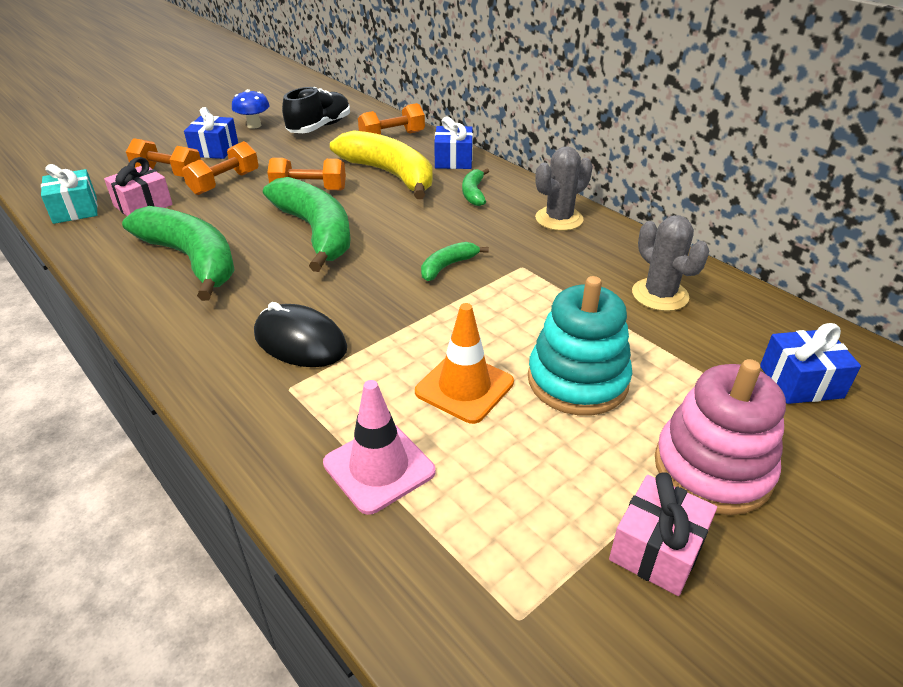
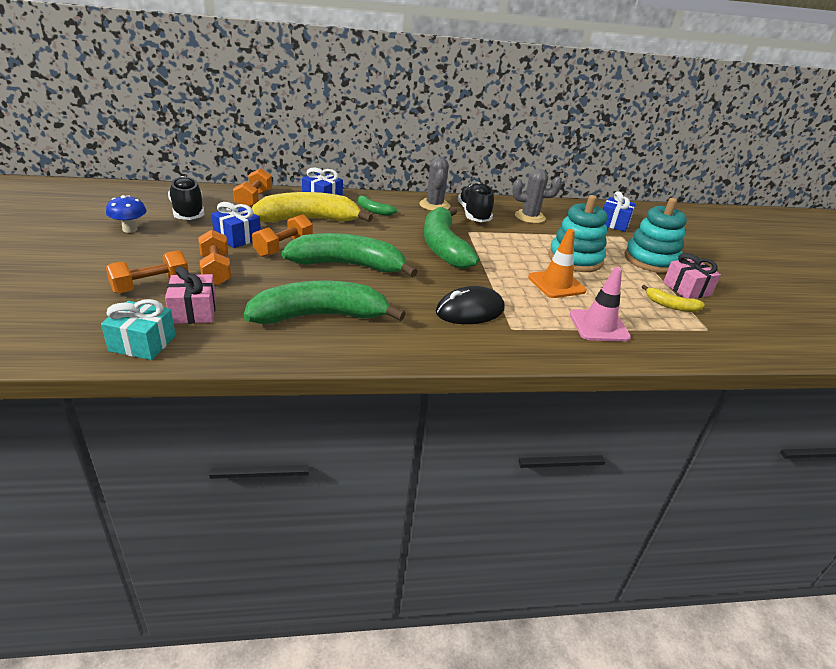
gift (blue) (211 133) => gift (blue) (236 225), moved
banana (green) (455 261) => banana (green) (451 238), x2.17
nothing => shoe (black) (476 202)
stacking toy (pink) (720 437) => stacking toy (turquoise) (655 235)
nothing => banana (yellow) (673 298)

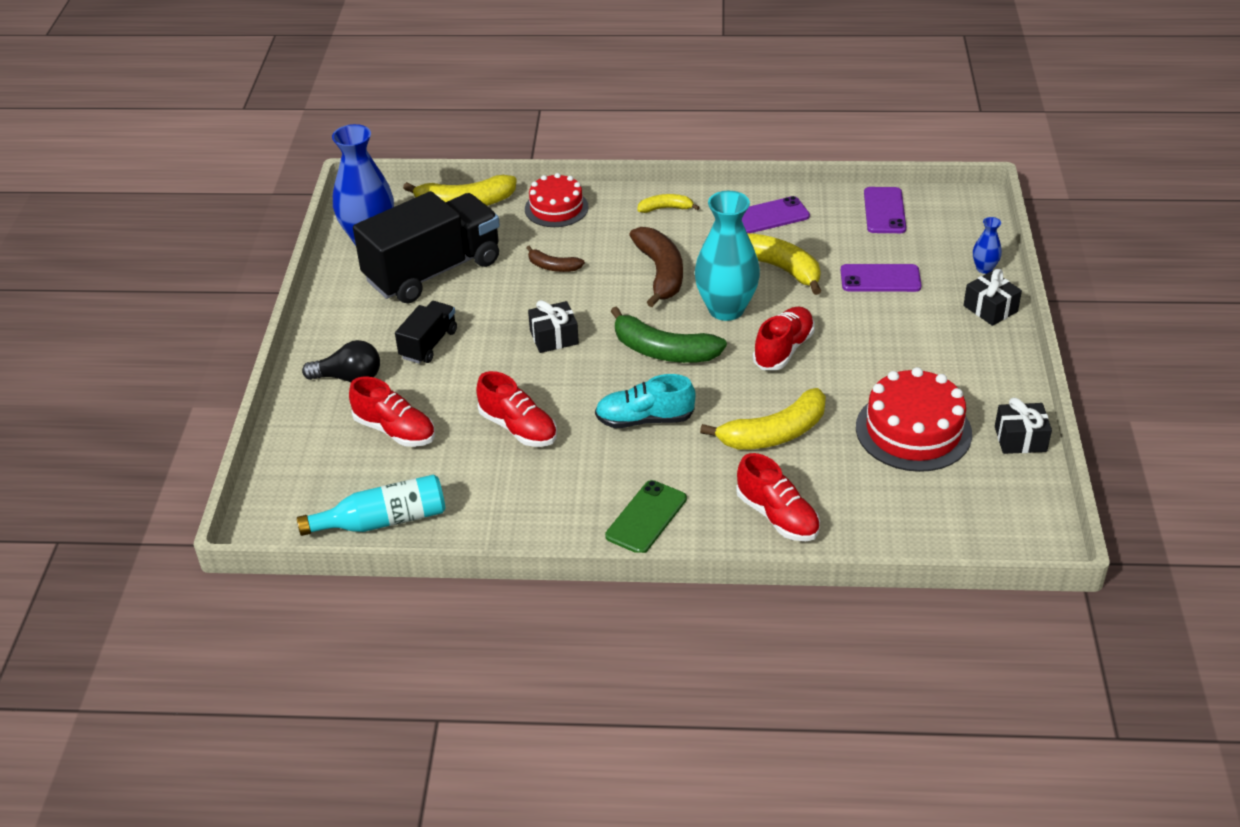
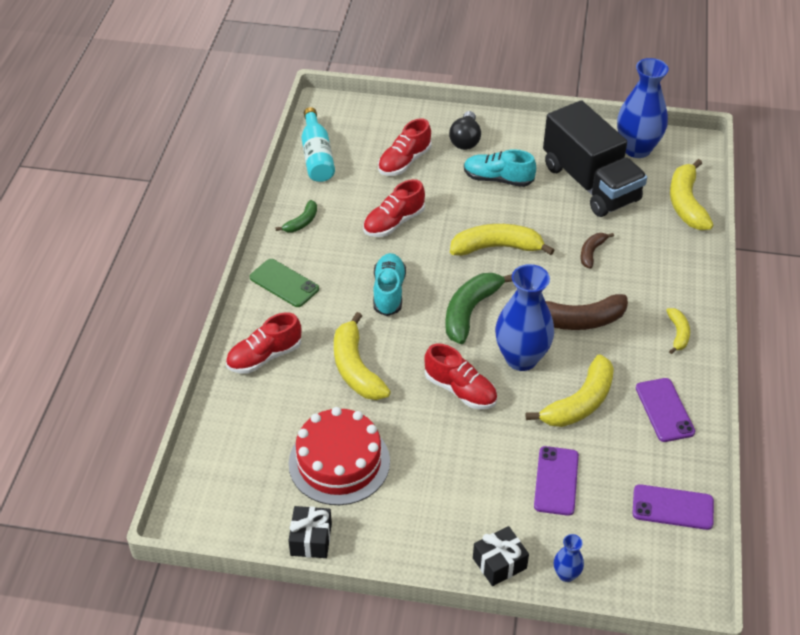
nothing => banana (green) (296 216)
gift (black) (553 326) => banana (yellow) (502 240)
truck (black) (426 332) => shoe (turquoise) (500 168)
vase (turquoise) (727 256) => vase (blue) (524 317)
cake (red) (557 200) => nothing

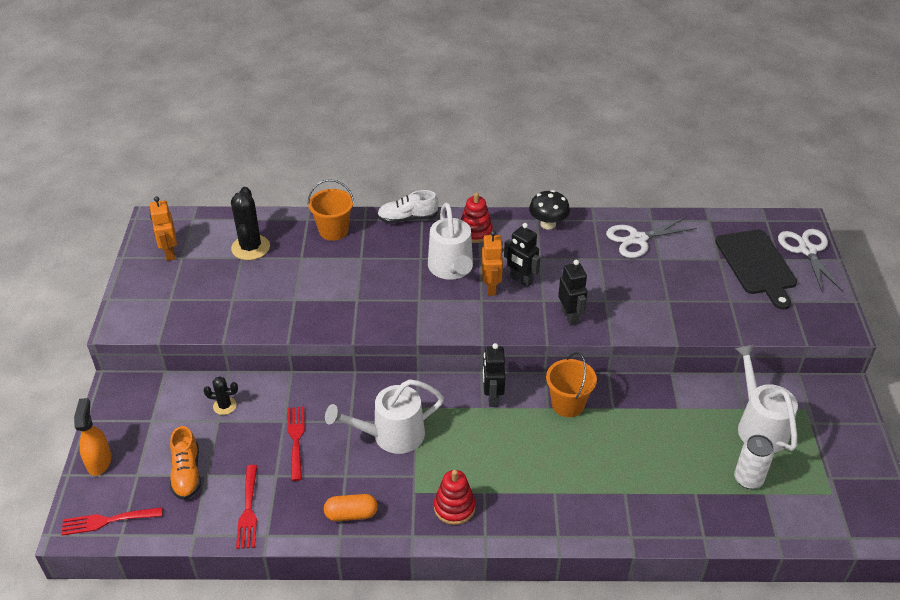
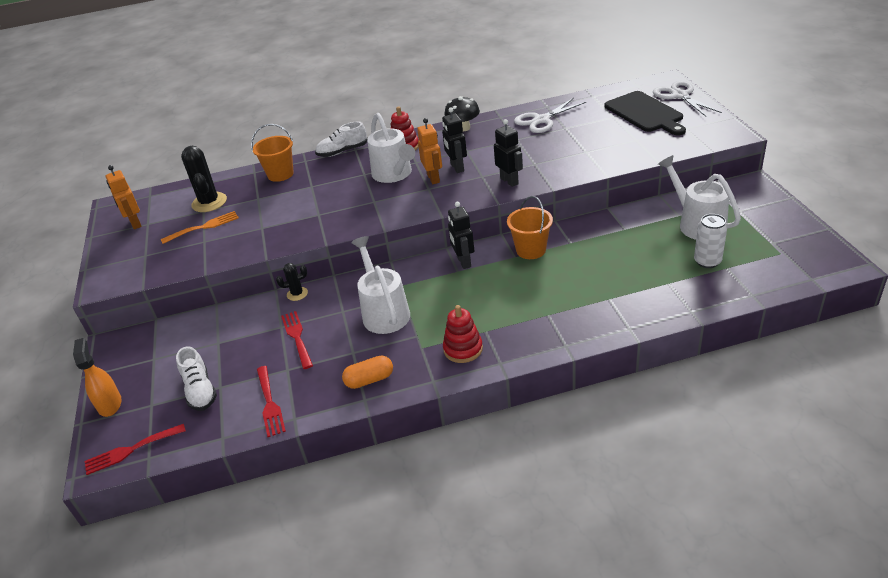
nothing => fork (orange) (200 227)
shoe (orange) (185 463) => shoe (white) (196 378)
cactus (black) (221 395) => cactus (black) (292 282), moved
watering can (white) (384 416) => watering can (white) (380 285), 105 degrees clockwise
robot (black) (522 255) => robot (black) (454 140), 45 degrees clockwise

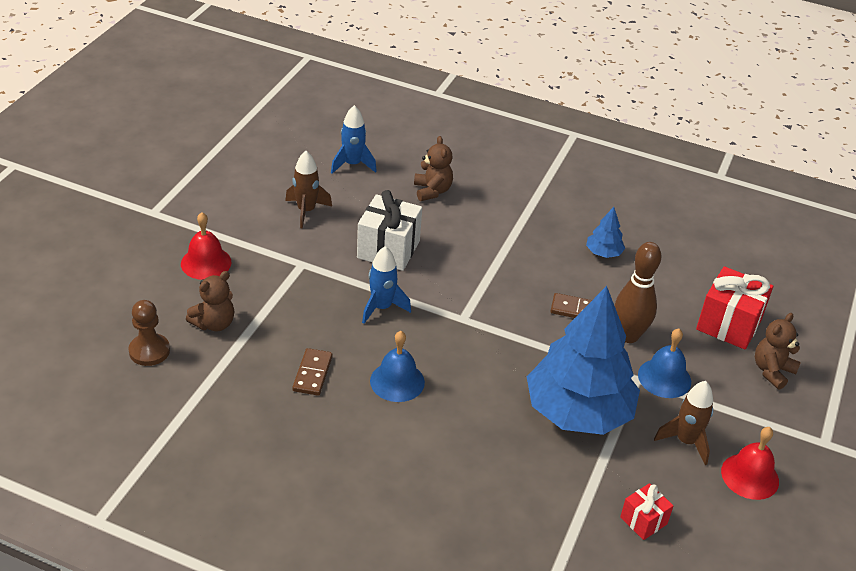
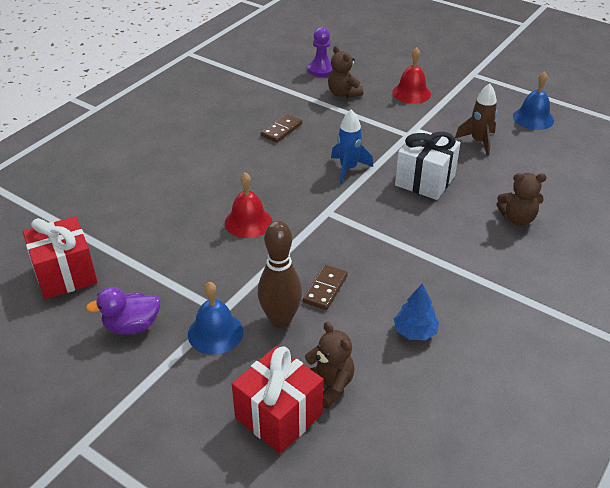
gift (red) (647 511) => gift (red) (60 257), x1.81
rocket (brown) (683 423) => duck (purple) (123 311)
bell (red) (750 463) => bell (red) (248 205), moved
domino (brown) (312 372) => domino (brown) (281 128), 75 degrees counterclockwise
teddy bear (brown) (778 351) => teddy bear (brown) (329 365), moved
pawn (brown) (149 333) => pawn (purple) (320 52)
bell (blue) (397 366) => bell (blue) (533 100), moved
rocket (blue) (354 139) => nothing
tree (blue) (583 360) => nothing

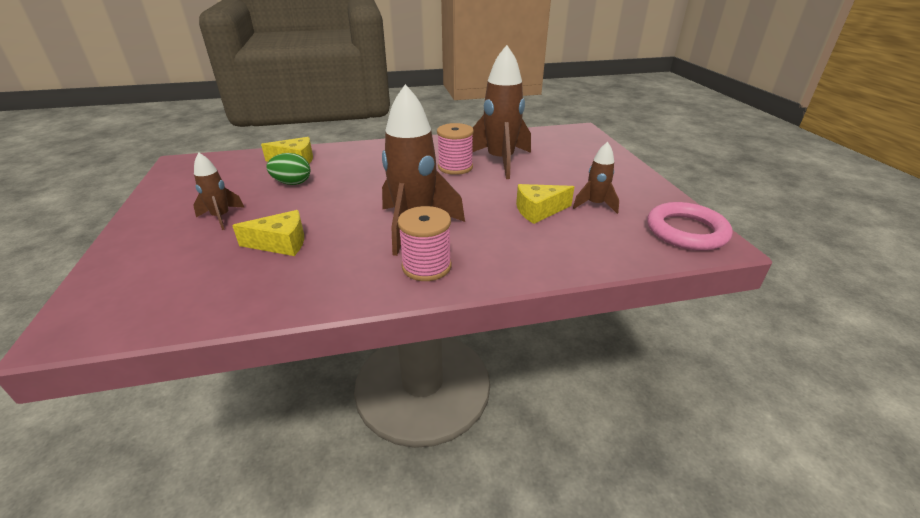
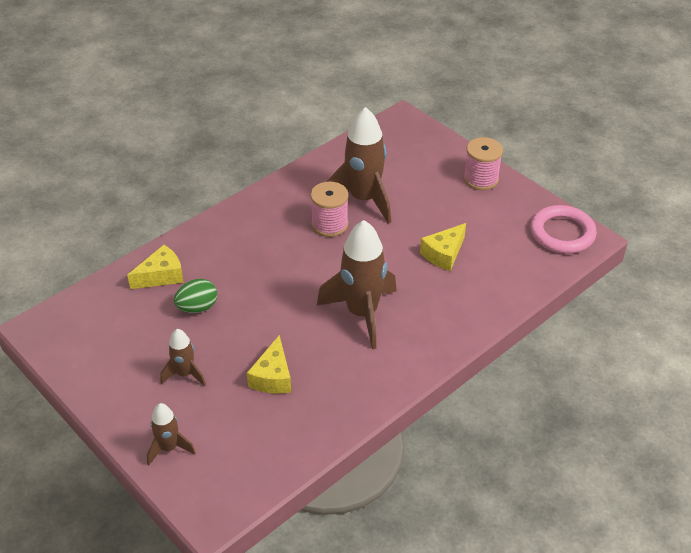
rocket (brown) (596 178) => rocket (brown) (171 434), moved
cheese (yellow) (268 233) => cheese (yellow) (269 364), 135 degrees clockwise
spool (pink) (425 243) => spool (pink) (483 163), moved

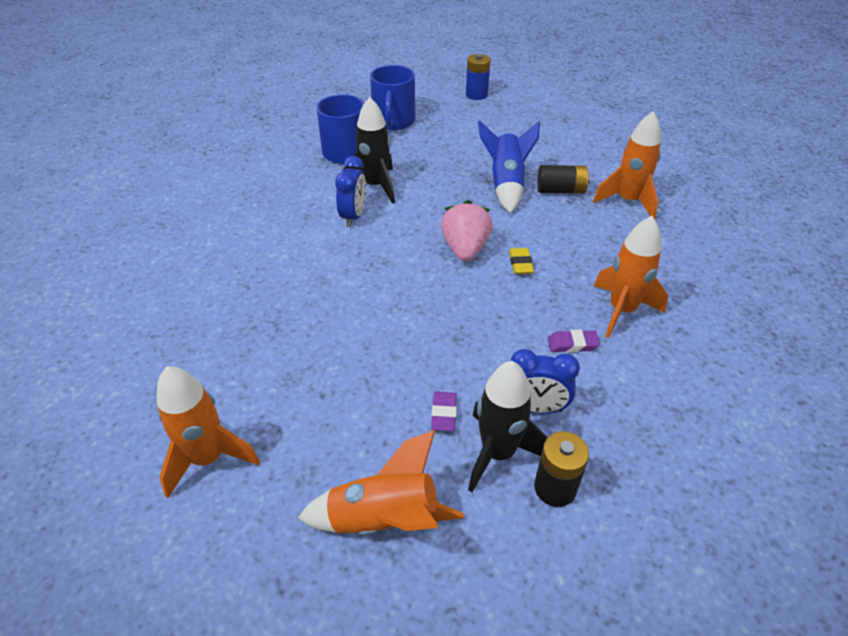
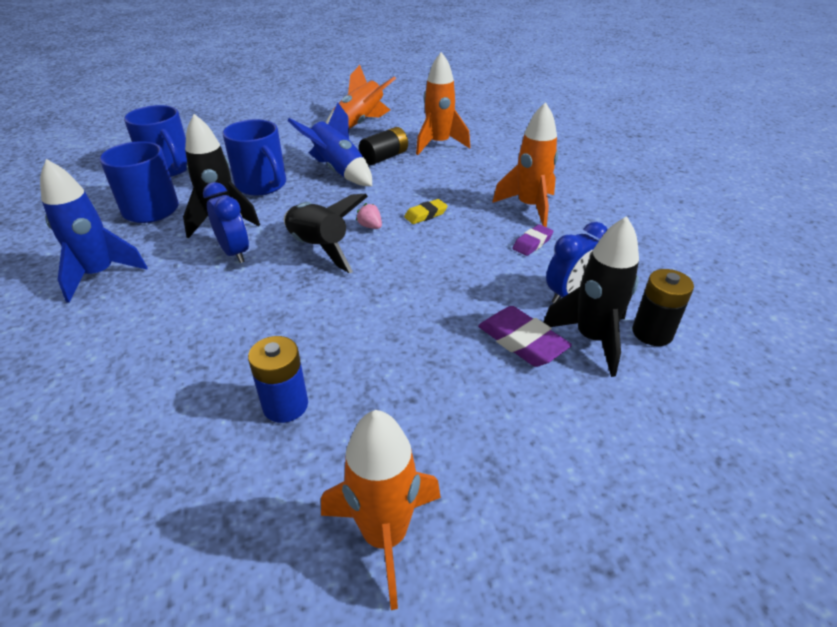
nothing => rocket (blue) (94 231)
nothing => mug (blue) (254 157)
battery (blue) (478 77) => battery (blue) (278 379), moved
nothing => rocket (black) (326 233)
rocket (orange) (381 482) => rocket (orange) (361 97), moved
strawberry (pink) (467 231) => strawberry (pink) (369 216), x0.46
eraser (yellow) (521 261) => eraser (yellow) (426 211), 75 degrees counterclockwise
eraser (purple) (444 411) => eraser (purple) (525 336), x1.63

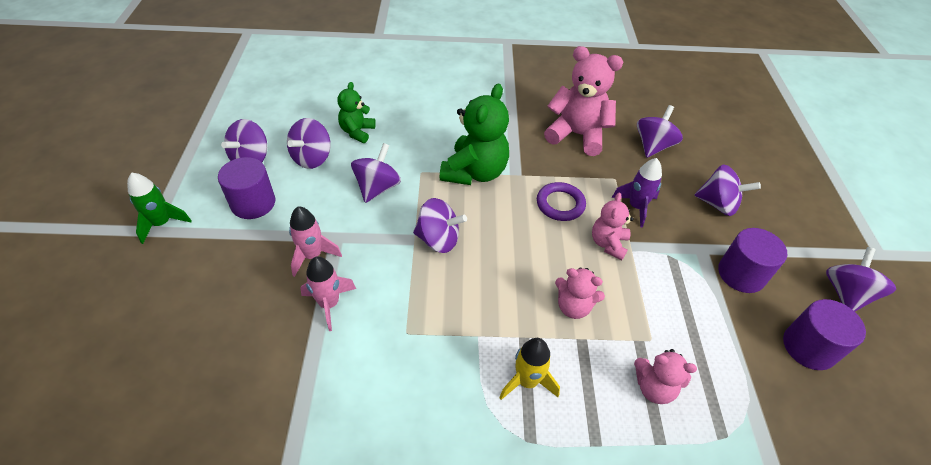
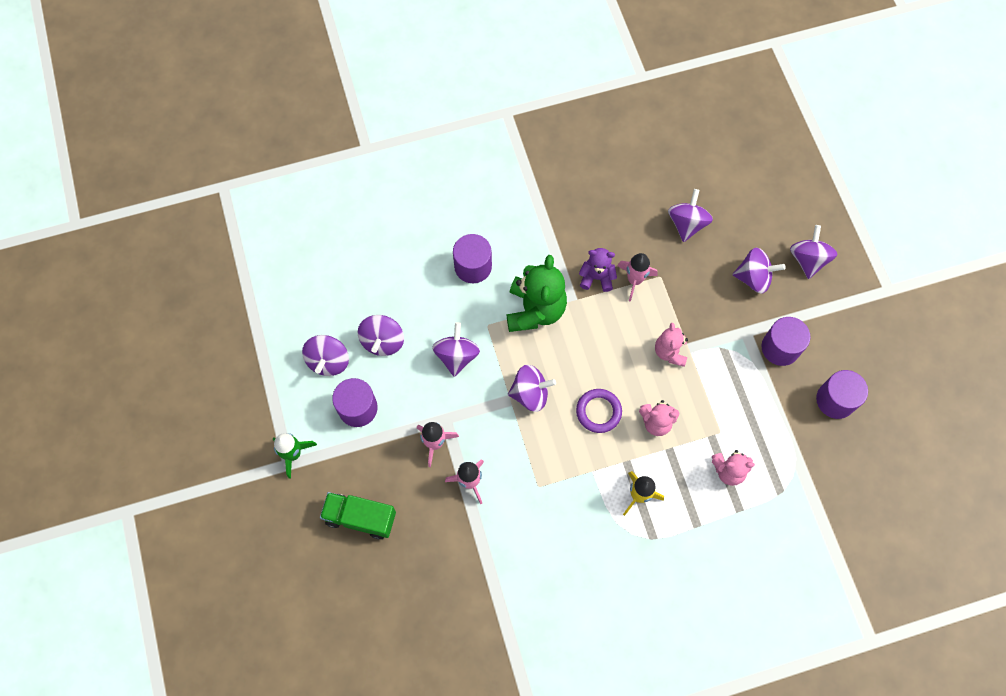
nothing => truck (green) (358 515)
nothing => cylinder (purple) (472 258)
ring (purple) (561 201) => ring (purple) (599 411), moved
nothing => teddy bear (purple) (598 270)
nothing => rocket (pink) (637 277)
spinning top (purple) (861 279) => spinning top (purple) (813 252), moved
teddy bear (green) (356 112) => nothing
teddy bear (pink) (583 101) => nothing
rocket (purple) (637 192) => nothing

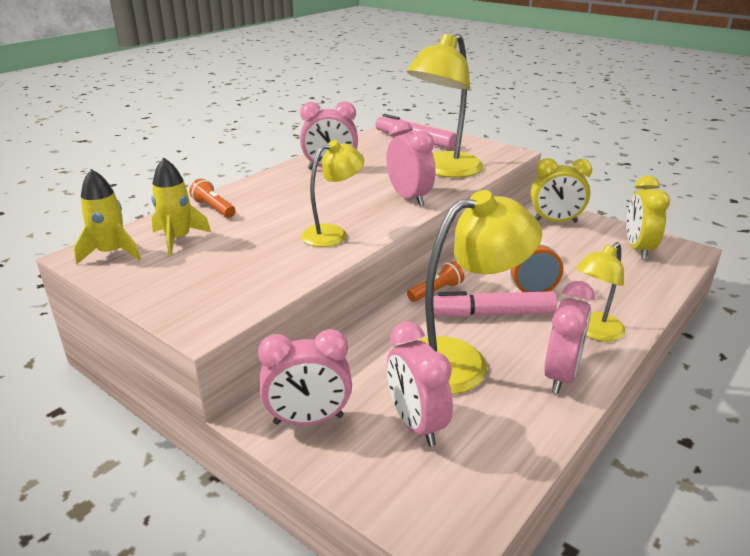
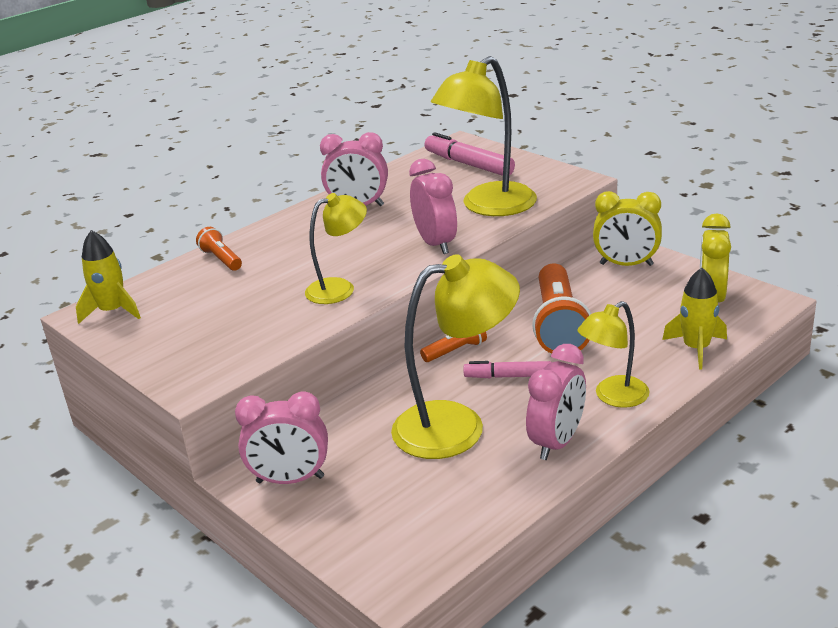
marker (pink) (495 304) => marker (pink) (507 369), x0.64
rocket (yellow) (181 207) => rocket (yellow) (694 319), moved
clock (pink) (420 384) => nothing

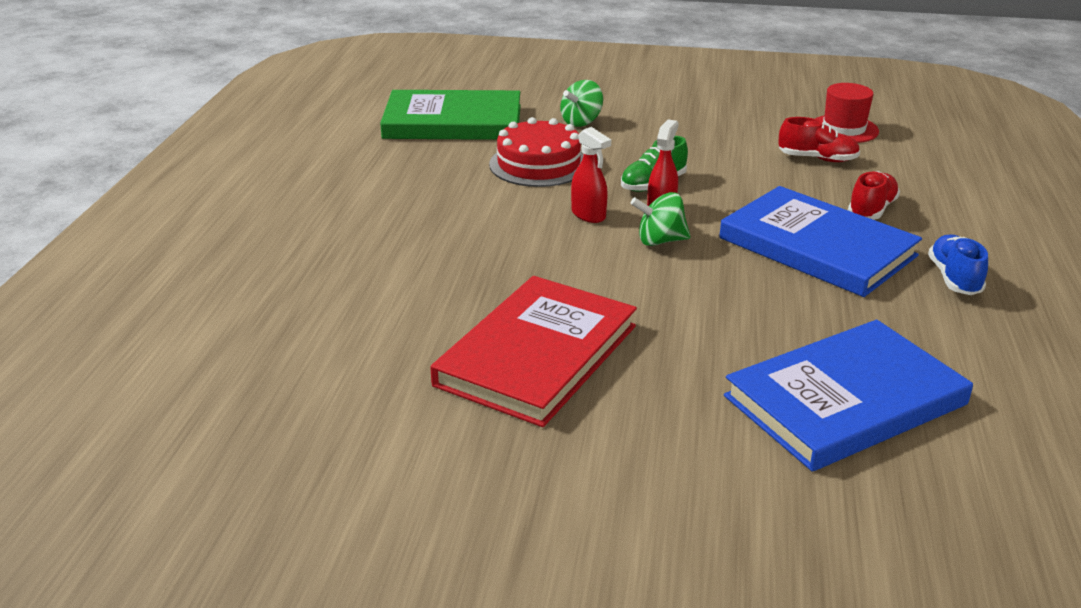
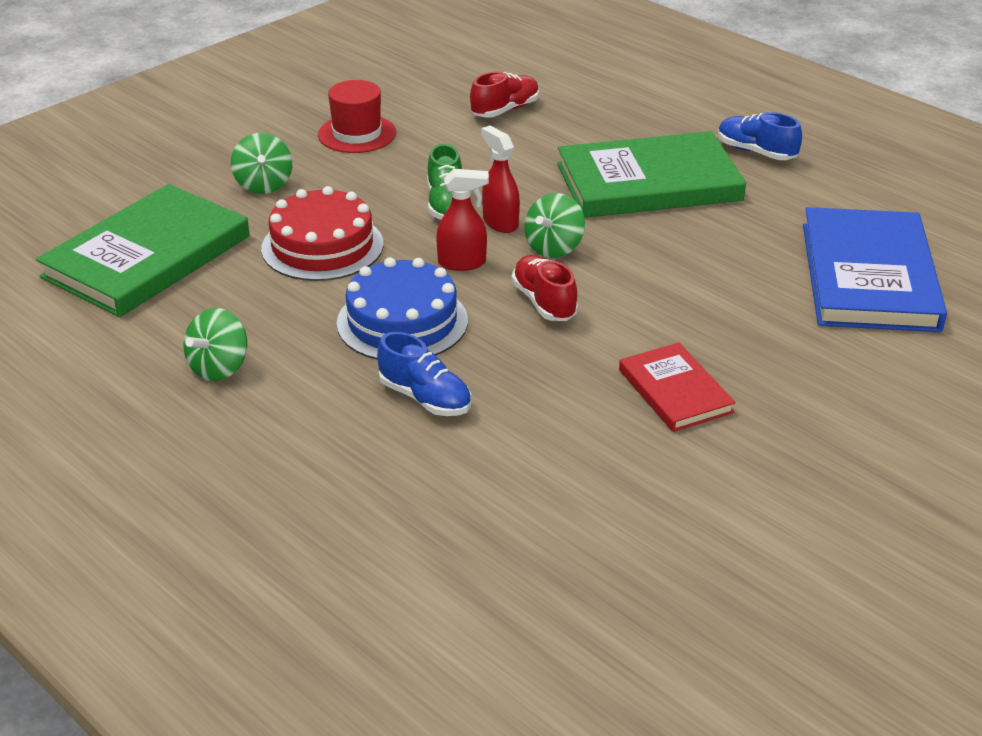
nothing => spinning top (green) (215 344)
hat (red) (847 113) => hat (red) (357 116), moved
nothing => cake (blue) (402 308)
nothing => shoe (blue) (424 374)
shoe (red) (874 195) => shoe (red) (544 288), moved
book (blue) (820 241) => book (green) (651 174)
book (red) (533 351) => book (red) (677 387), x0.54

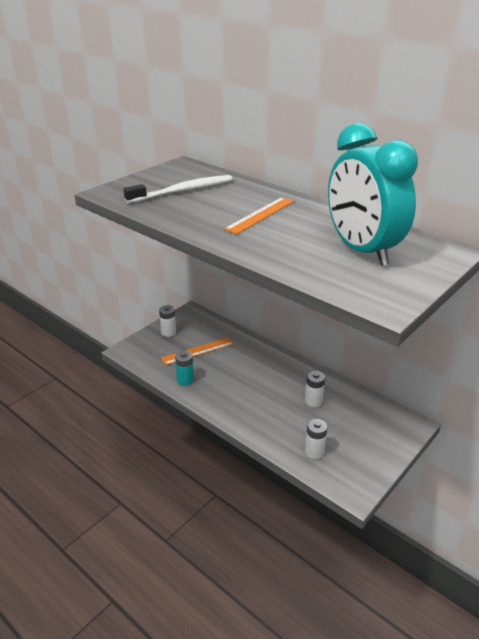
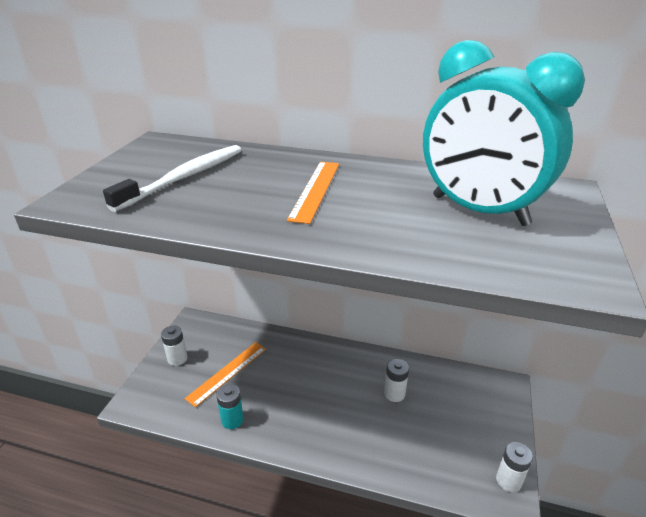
battery (white) (316 439) => battery (white) (514 467), moved

